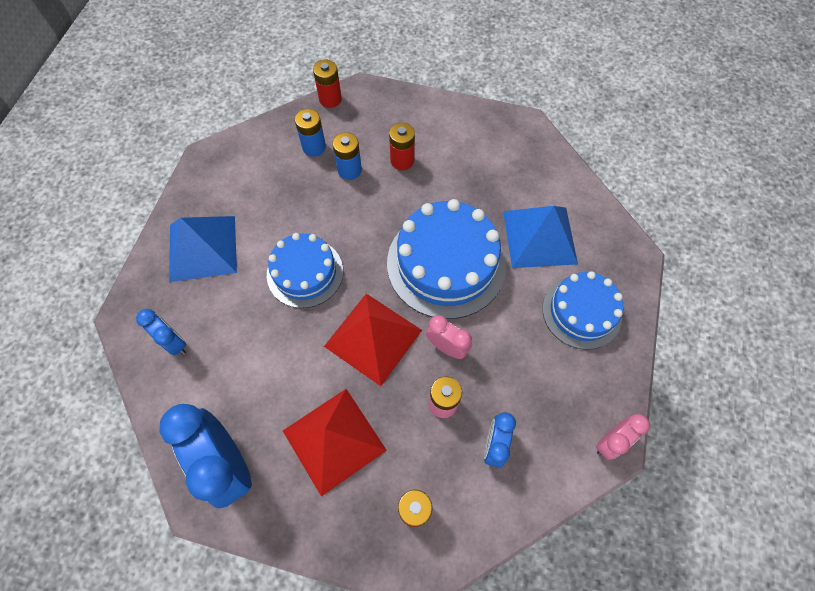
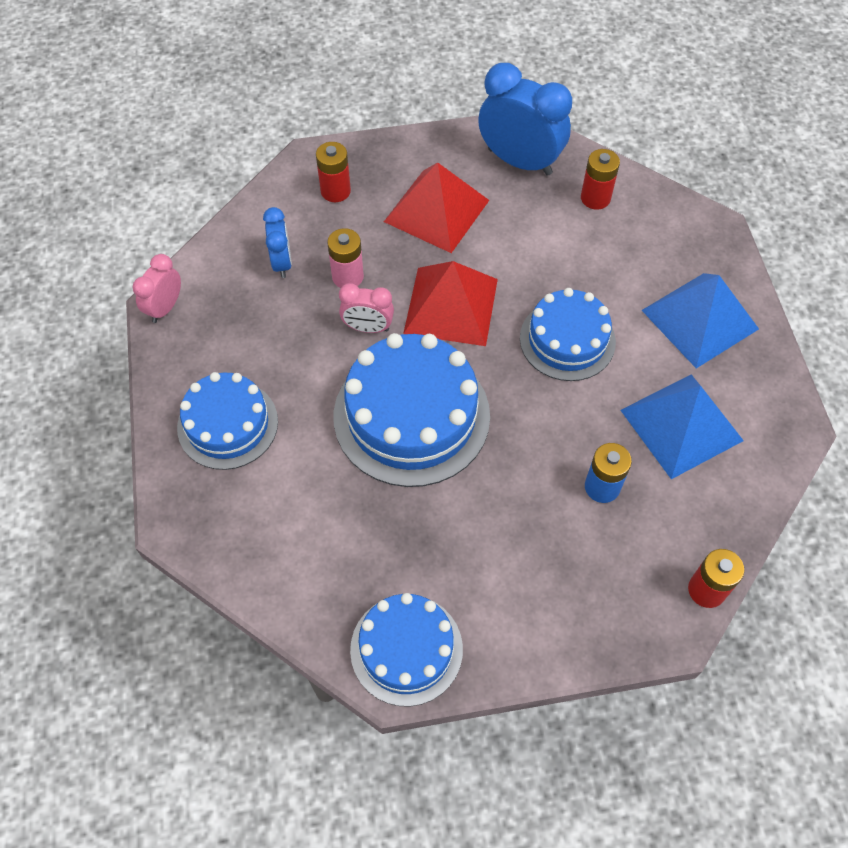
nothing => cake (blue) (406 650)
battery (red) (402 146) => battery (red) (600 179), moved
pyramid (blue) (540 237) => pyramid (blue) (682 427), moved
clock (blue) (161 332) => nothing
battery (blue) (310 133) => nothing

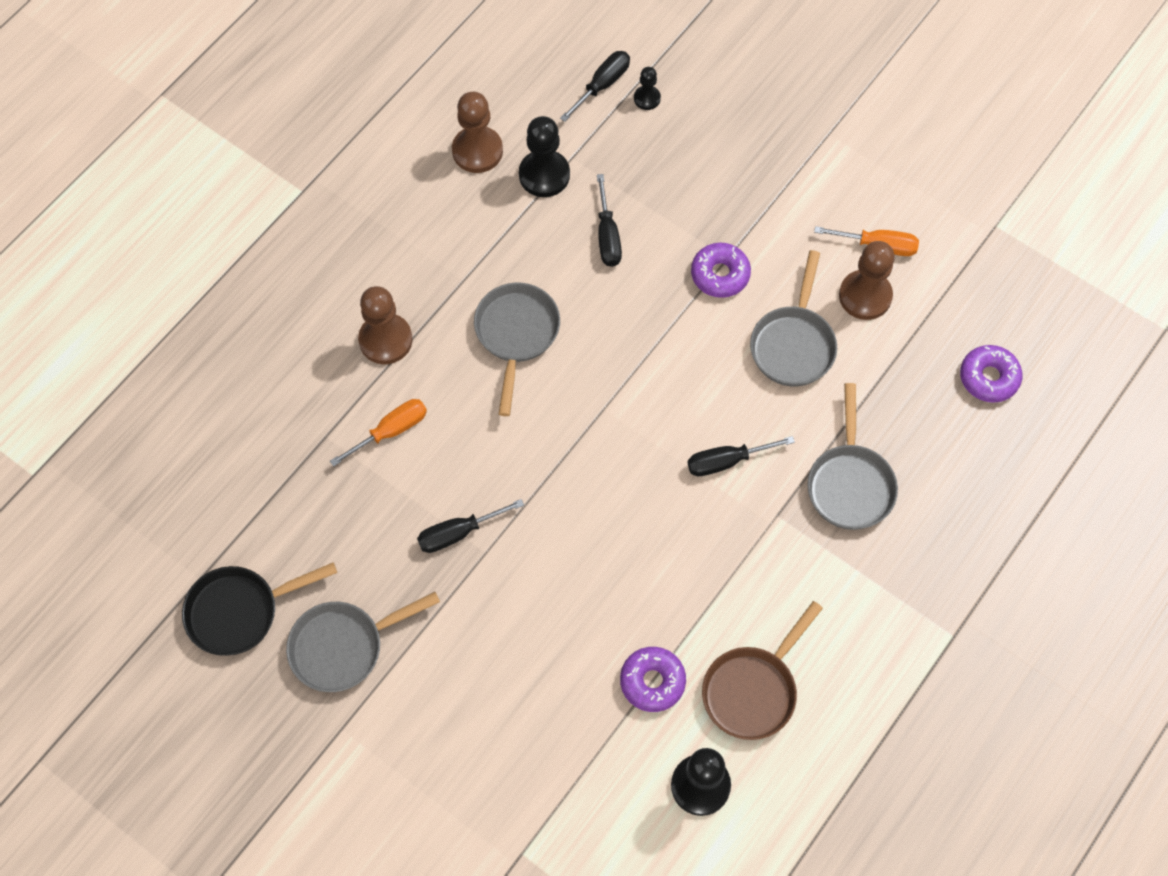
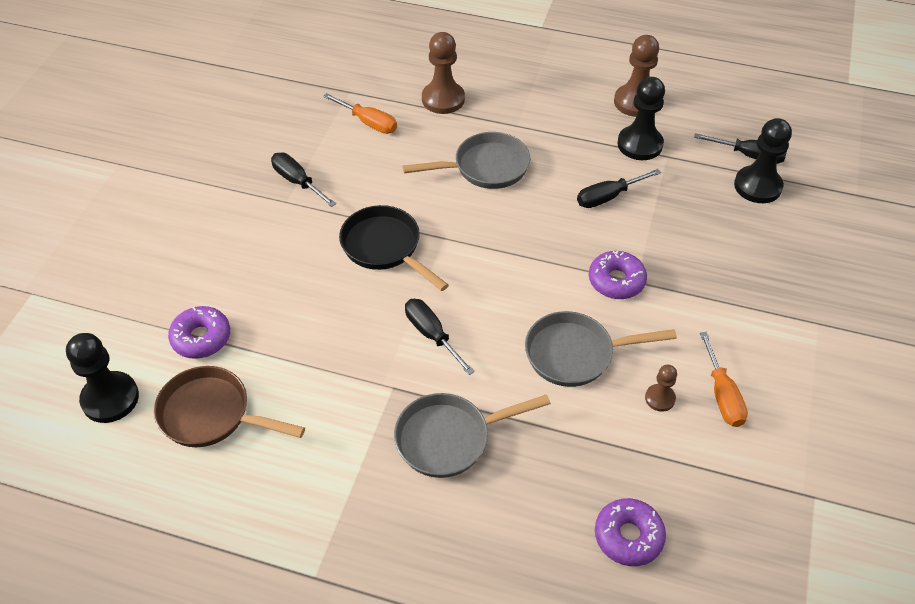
pan (black) (259 609) => pan (black) (394 248), moved
pawn (brown) (867 280) => pawn (brown) (661 388), x0.54
pawn (black) (647 88) => pawn (black) (763 160), x1.87
pan (grey) (363 642) => nothing

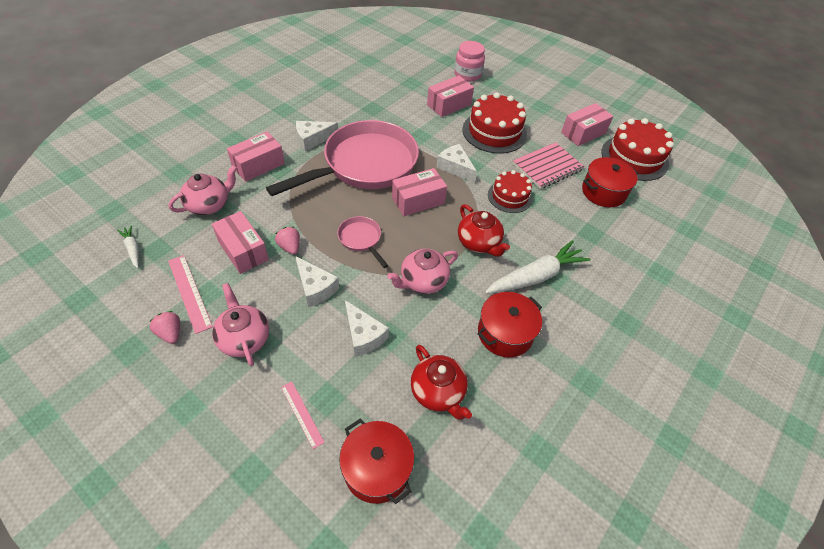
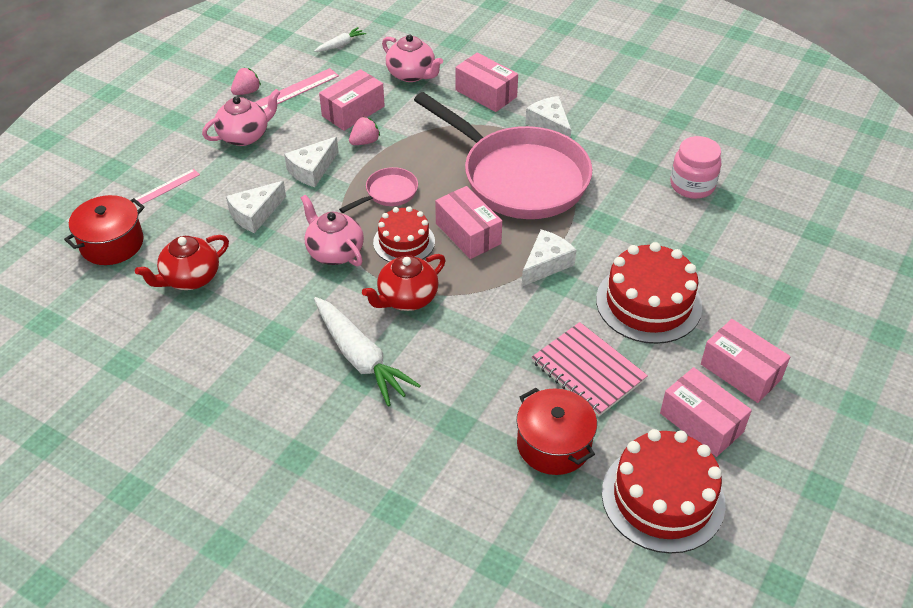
cake (red) (510 191) => cake (red) (404 234), moved
jar (pink) (469 61) => jar (pink) (695 167), moved
box (pink) (450 96) => box (pink) (746 361), moved
pot (red) (509 324) => nothing

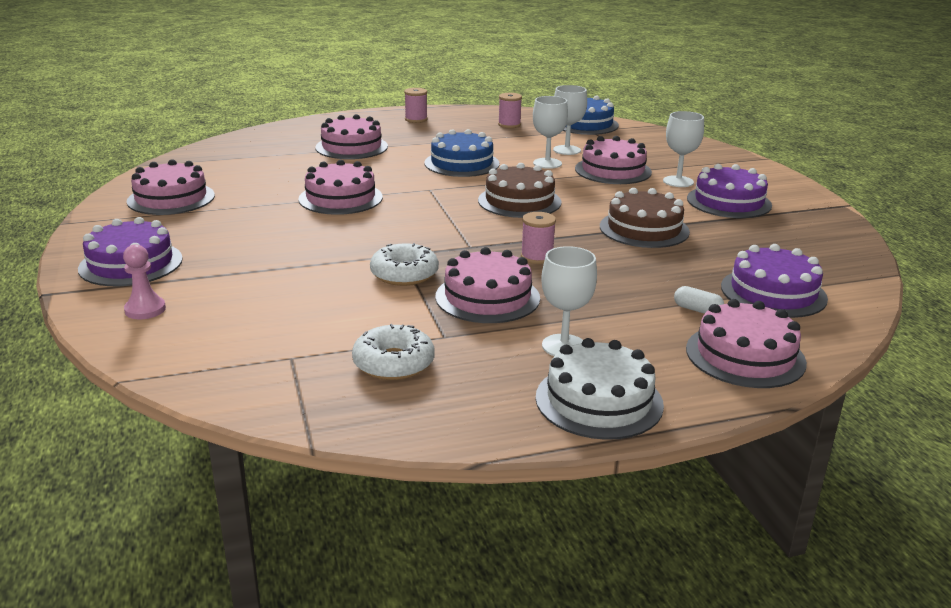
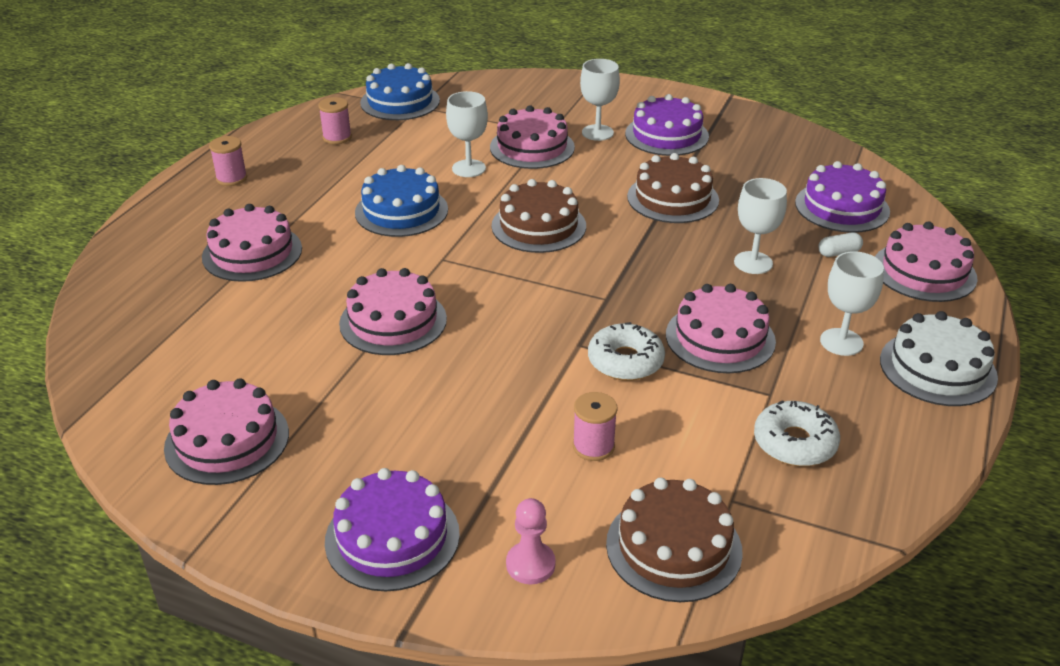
spool (pink) (538 238) => spool (pink) (595 426), moved
nothing => cake (brown) (674 540)
goblet (white) (570 120) => goblet (white) (760 226), moved

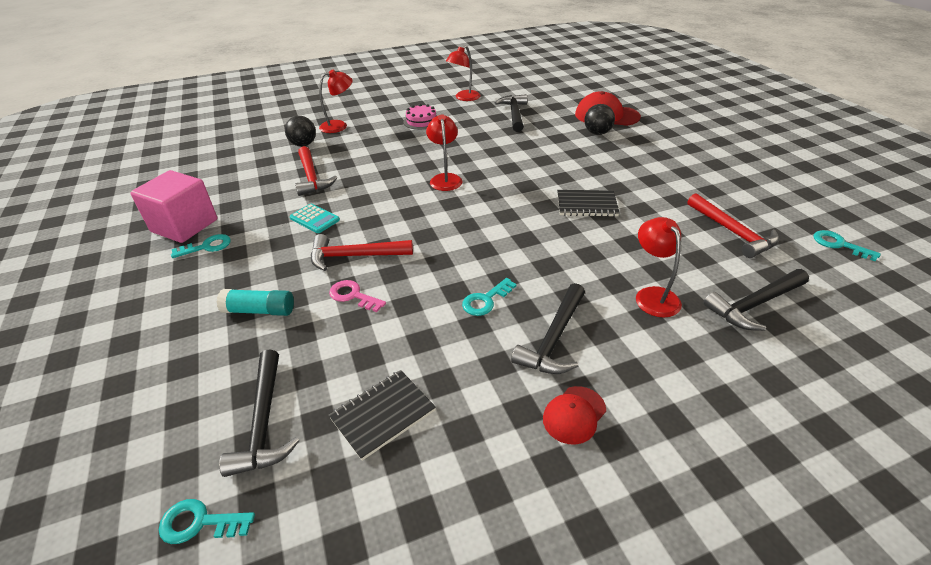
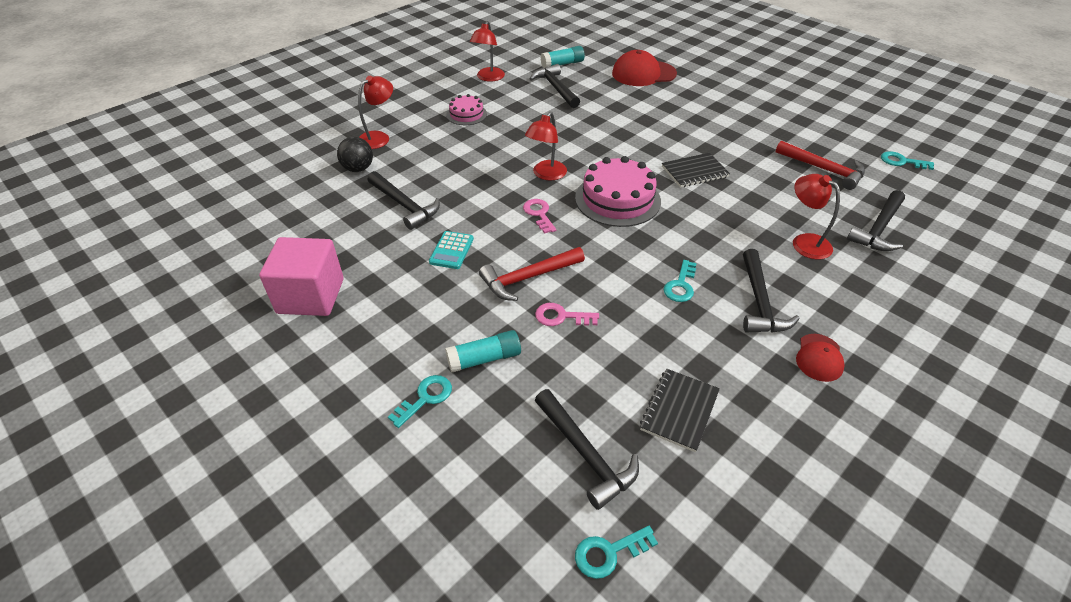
hammer (red) (316 171) => hammer (black) (404 200)
key (turquoise) (201 246) => key (turquoise) (420 401), moved
calculator (turquoise) (315 218) => calculator (turquoise) (451 250), 90 degrees clockwise
nothing => key (pink) (539 216)
lamp (red) (444 152) => lamp (red) (546 146), 120 degrees counterclockwise
nothing => glue stick (turquoise) (563 57)
nothing => cake (pink) (618 191)
ball (black) (599 119) => nothing

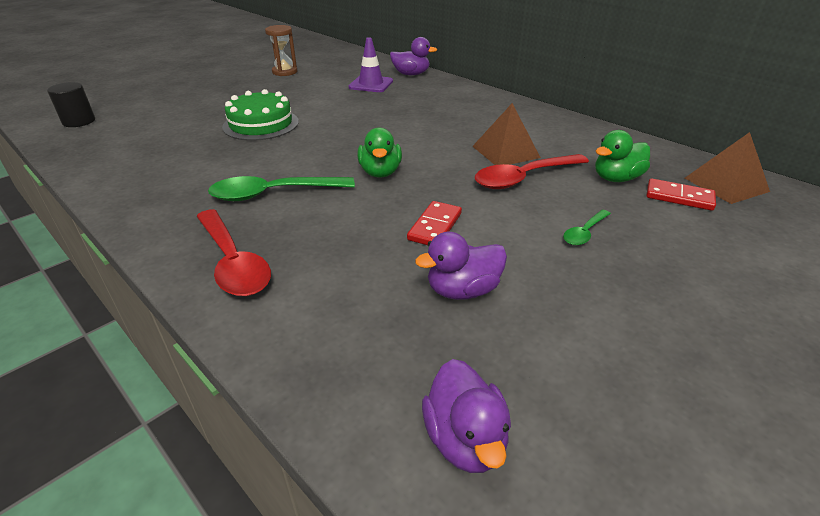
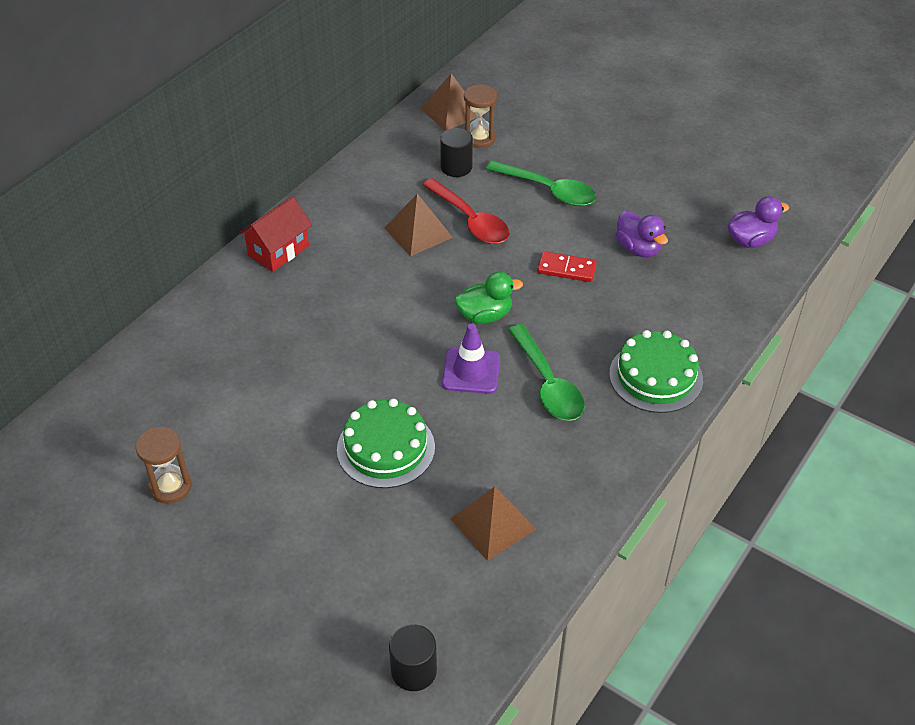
nothing => house (red) (275 234)
duck (green) (622 156) => cylinder (black) (456 152)
traffic cone (purple) (371 64) => traffic cone (purple) (471 359), moved
nothing => pyramid (brown) (493 524)
domino (red) (681 194) => hourglass (brown) (480 116)
spoon (green) (587 227) => spoon (green) (541 183), x1.91
spoon (red) (233 252) => cake (green) (656 371)
duck (purple) (413 56) => nothing

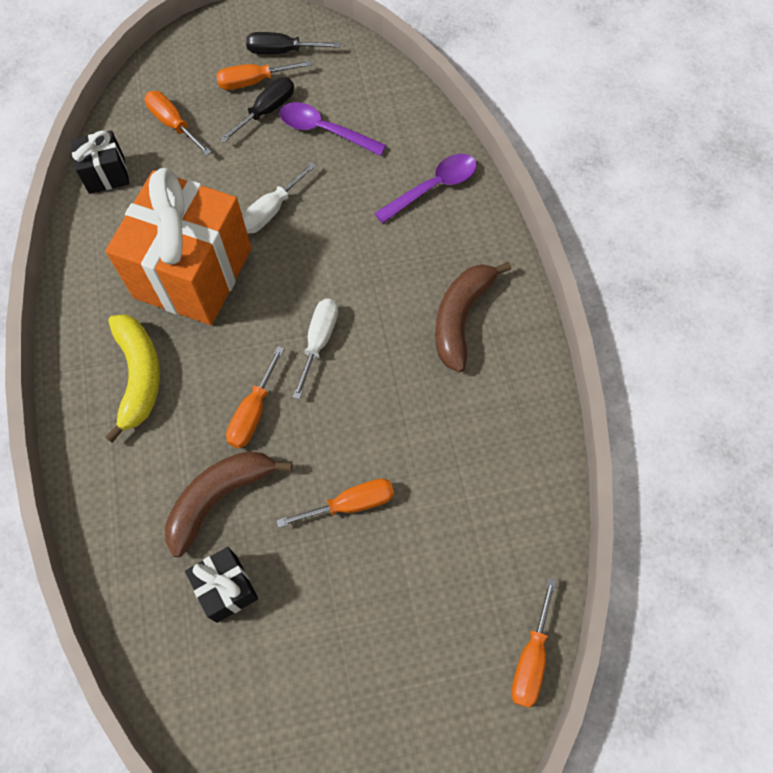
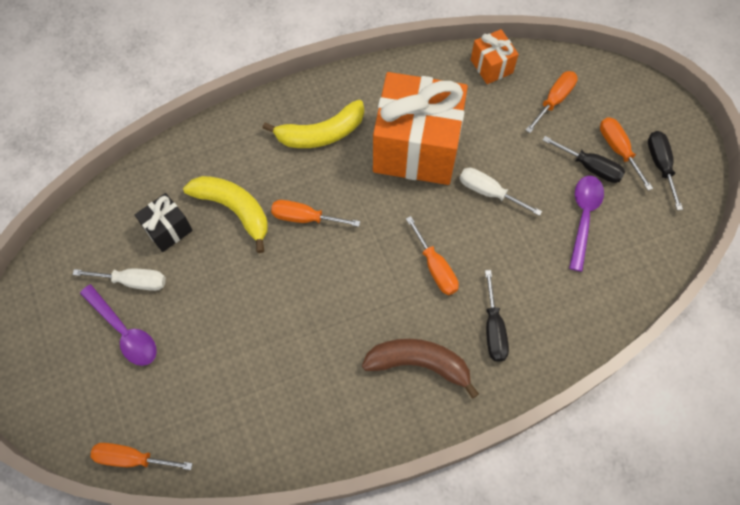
screwdriver (white) (315 349) => screwdriver (white) (119 280), moved
spoon (purple) (426 188) => spoon (purple) (118 325), moved
banana (brown) (228 504) => banana (yellow) (225 214)
screwdriver (orange) (335 503) => screwdriver (orange) (432 255), moved
gift (black) (100 162) => gift (orange) (495 56)
nothing => screwdriver (black) (497 316)

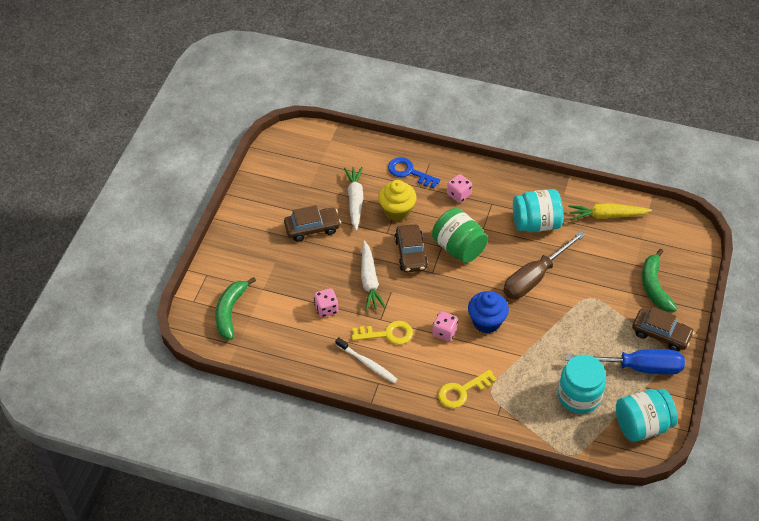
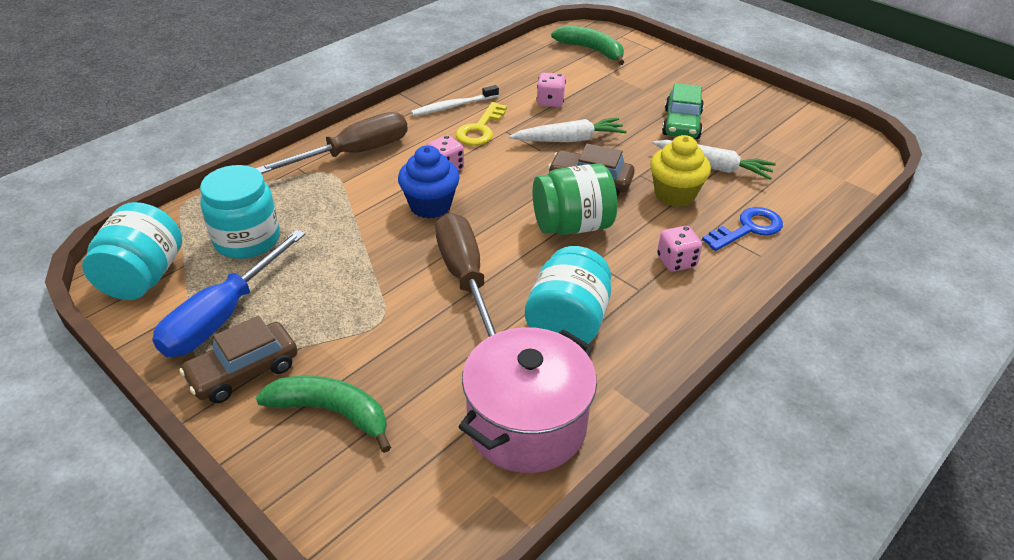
key (yellow) (467 389) => screwdriver (brown) (331 143)
carrot (yellow) (610 212) => pot (pink) (528 400)
carrot (white) (373 275) => carrot (white) (568 130), 150 degrees clockwise
car (brown) (312 223) => car (green) (683 111)

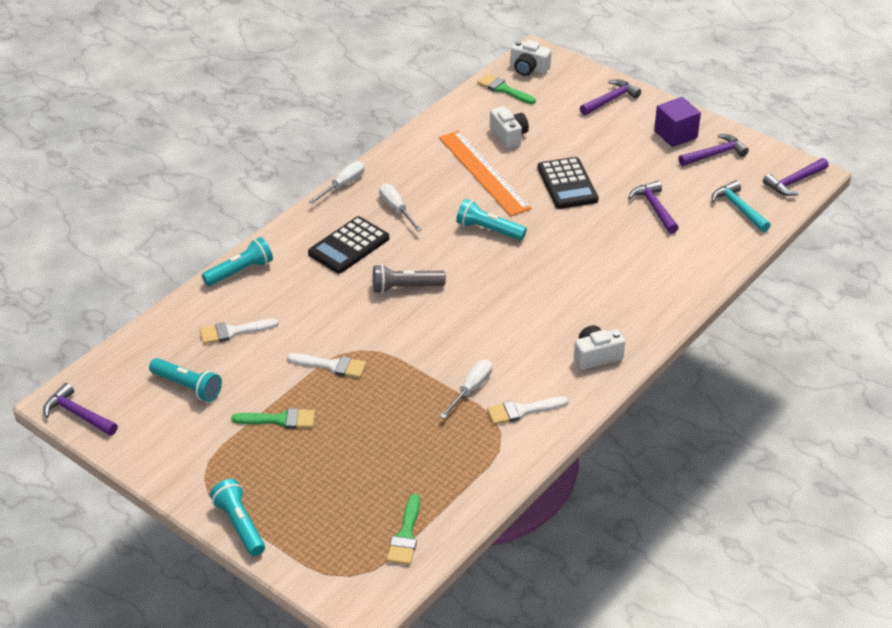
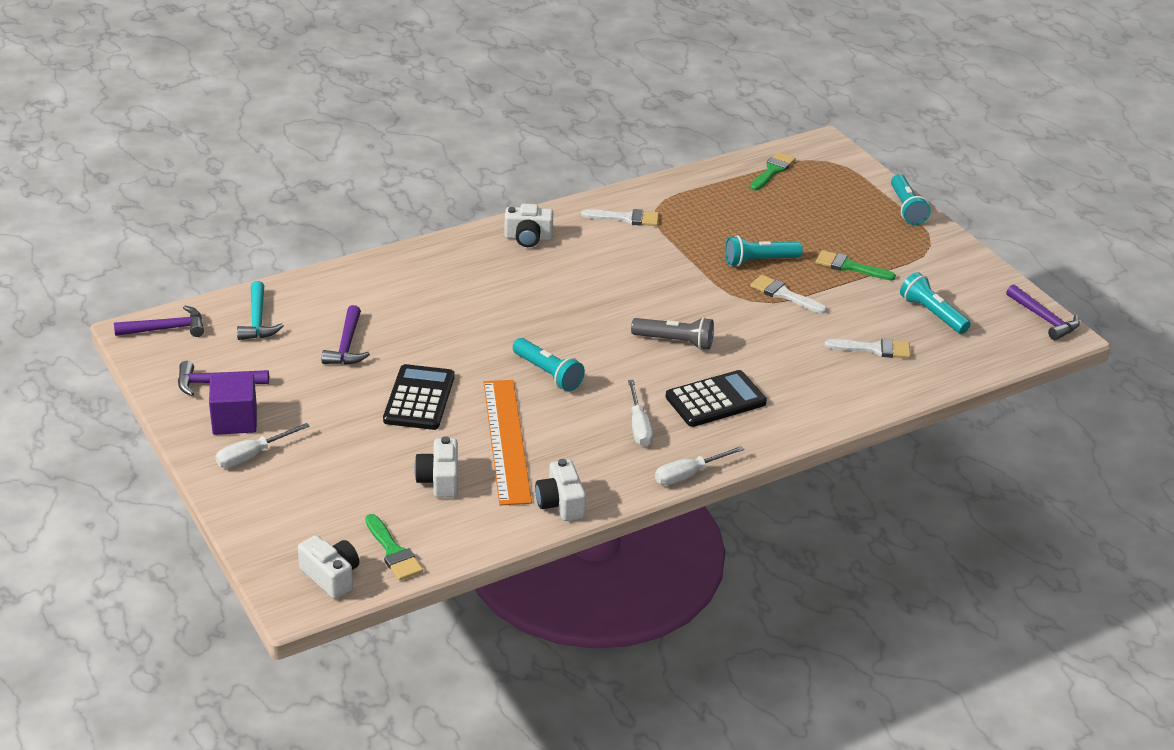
screwdriver (white) (466 389) => screwdriver (white) (262 445), moved
nothing => camera (white) (560 490)
flashlight (turquoise) (237 261) => flashlight (turquoise) (764 251), moved
hammer (purple) (610 97) => nothing

